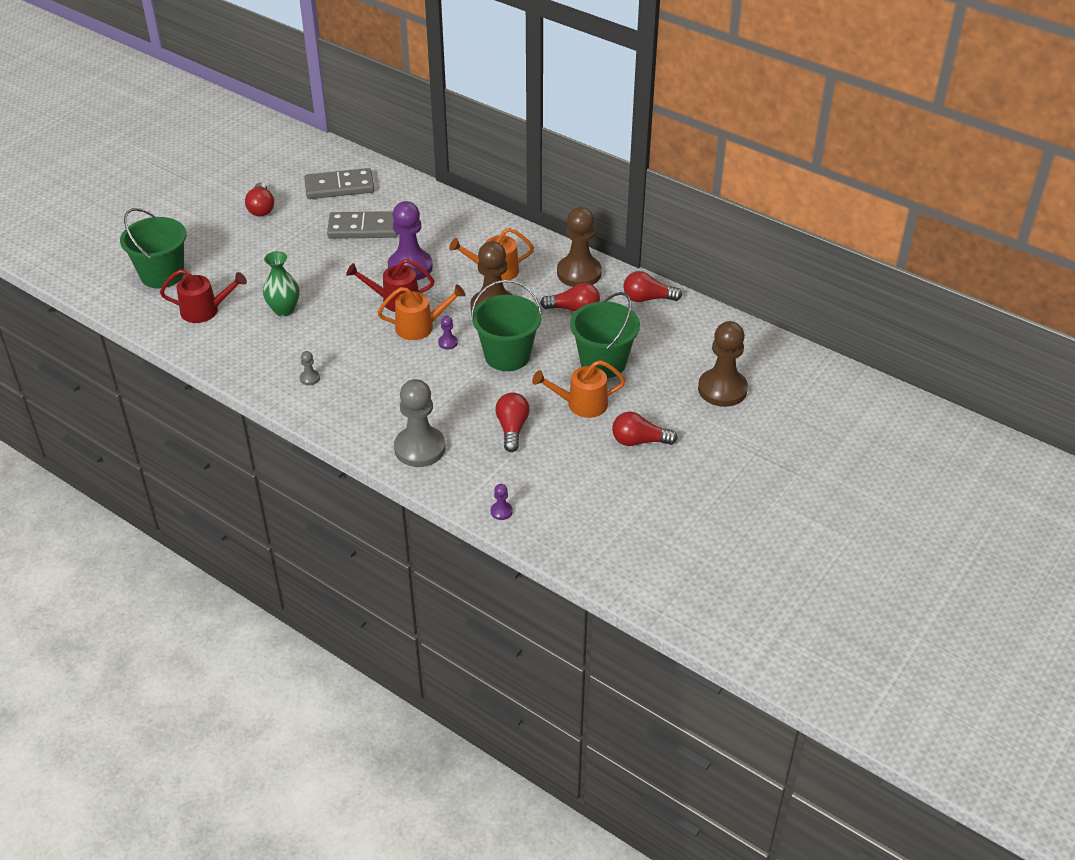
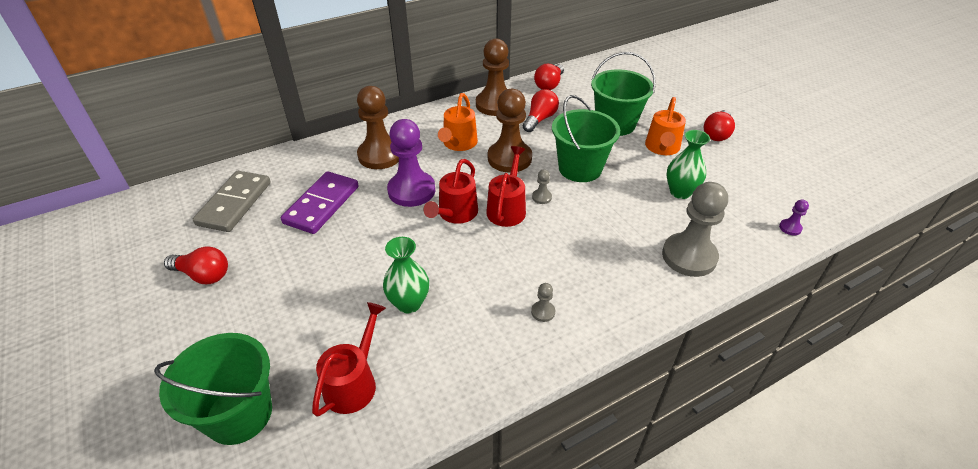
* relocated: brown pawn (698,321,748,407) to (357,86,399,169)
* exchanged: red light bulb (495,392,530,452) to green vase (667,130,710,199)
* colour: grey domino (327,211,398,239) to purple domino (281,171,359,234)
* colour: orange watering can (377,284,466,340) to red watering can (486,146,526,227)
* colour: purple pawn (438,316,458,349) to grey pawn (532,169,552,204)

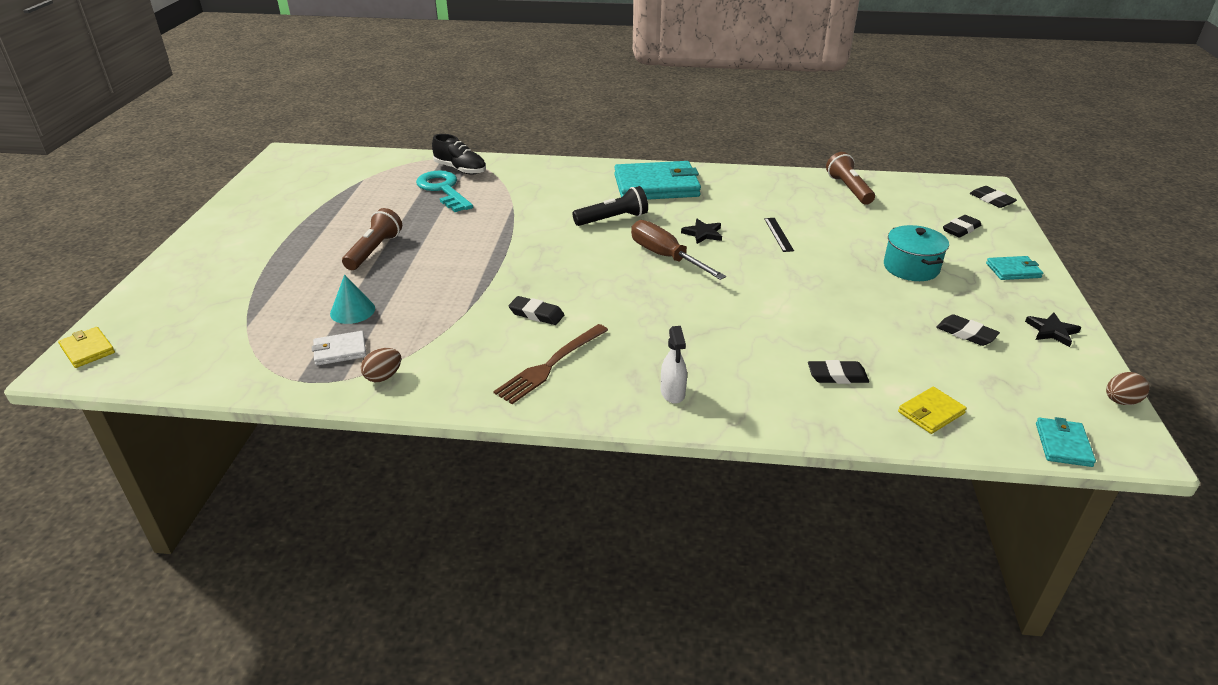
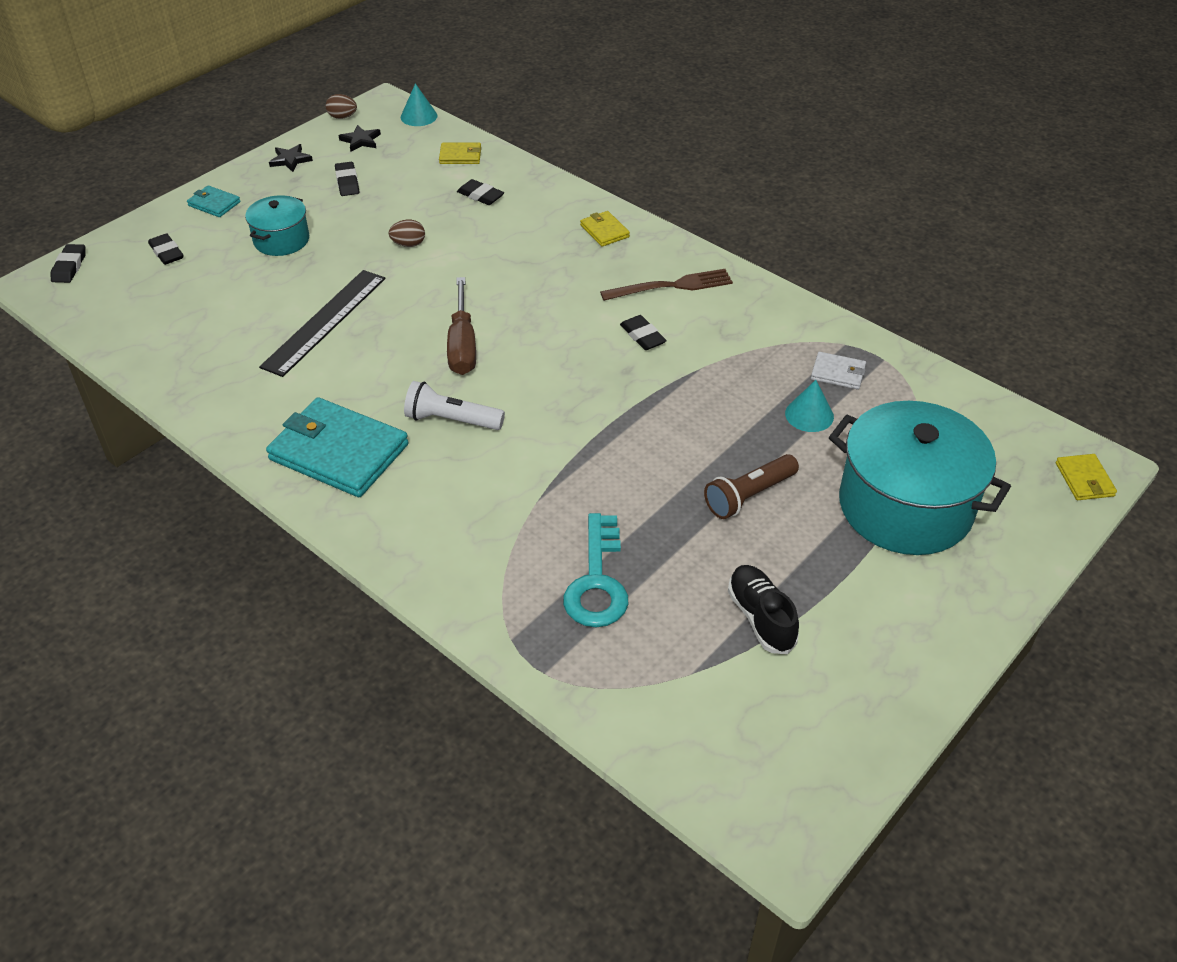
* missing: brown flashlight (826,152,875,205)
* appeared: turquoise pot (829,401,1011,555)
* relocated: brown egg (361,348,401,382) to (389,220,425,247)
* relocated: black shoe (432,134,486,175) to (728,565,799,654)
* relocated: black star (681,219,722,244) to (339,125,381,152)
* exchanged: white spray bottle (661,326,687,404) to yellow wallet (580,211,630,247)
* exchanged: turquoise wallet (1036,417,1096,467) to turquoise cone (401,83,437,126)
* colour: black flashlight (572,186,648,226) to white flashlight (404,381,505,430)
* spun: black eraser (943,215,981,238) = (148,234,184,265) 60 degrees clockwise
* size: black ruler (764,218,794,252) = (259,270,385,377) x2.18

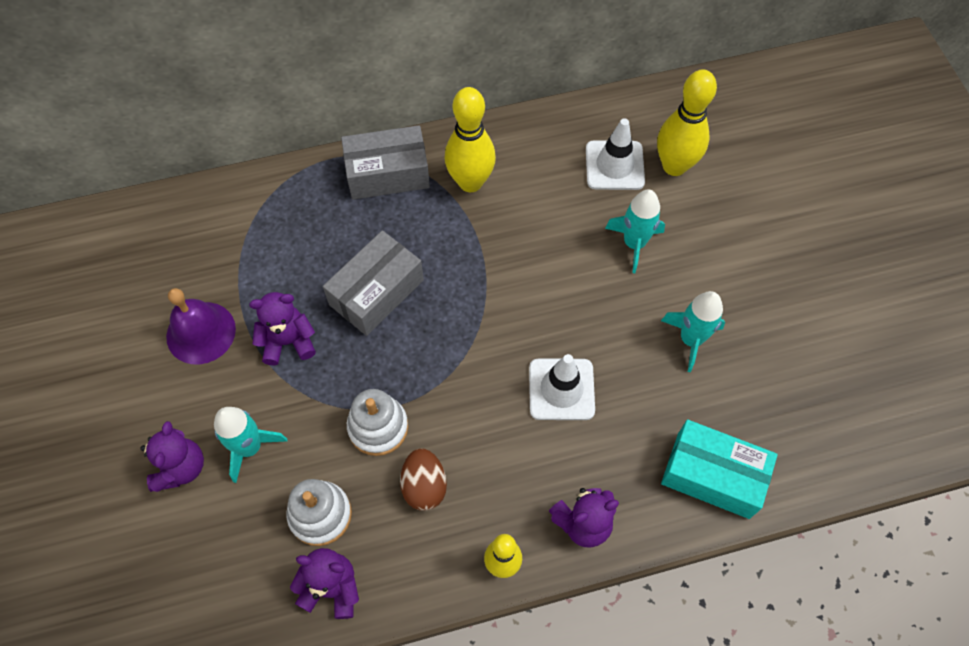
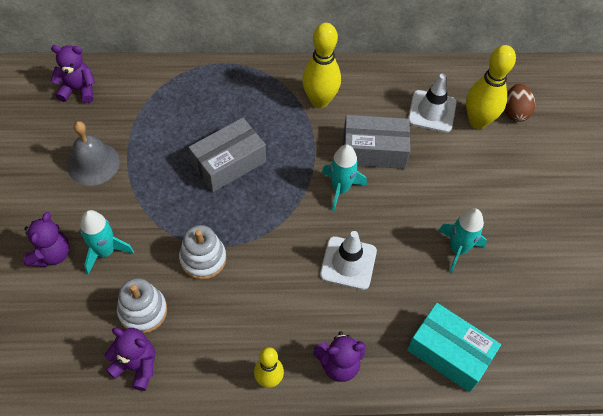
* relocated: purple teddy bear (249,292,316,365) to (51,45,95,103)
* relocated: grey box (341,125,430,200) to (343,115,410,169)
* relocated: brown egg (400,448,447,511) to (504,84,535,122)
* relocated: turquoise rocket (605,189,665,273) to (322,144,367,211)
* colour: purple bell (166,288,236,364) to grey bell (67,121,120,186)

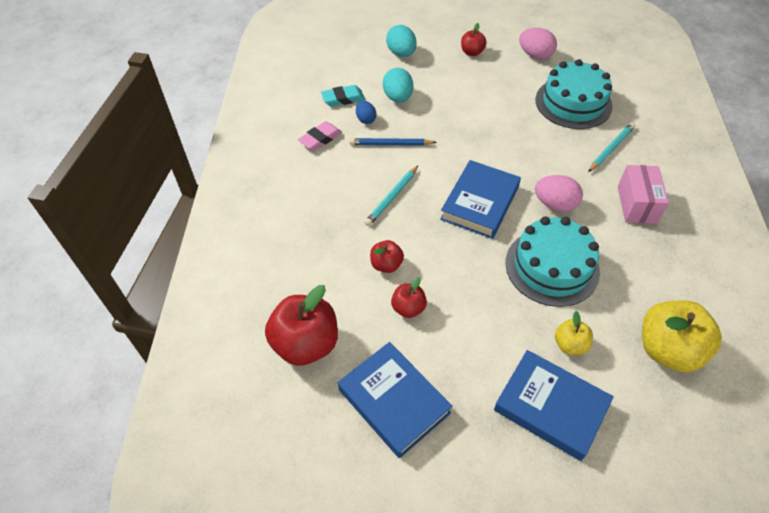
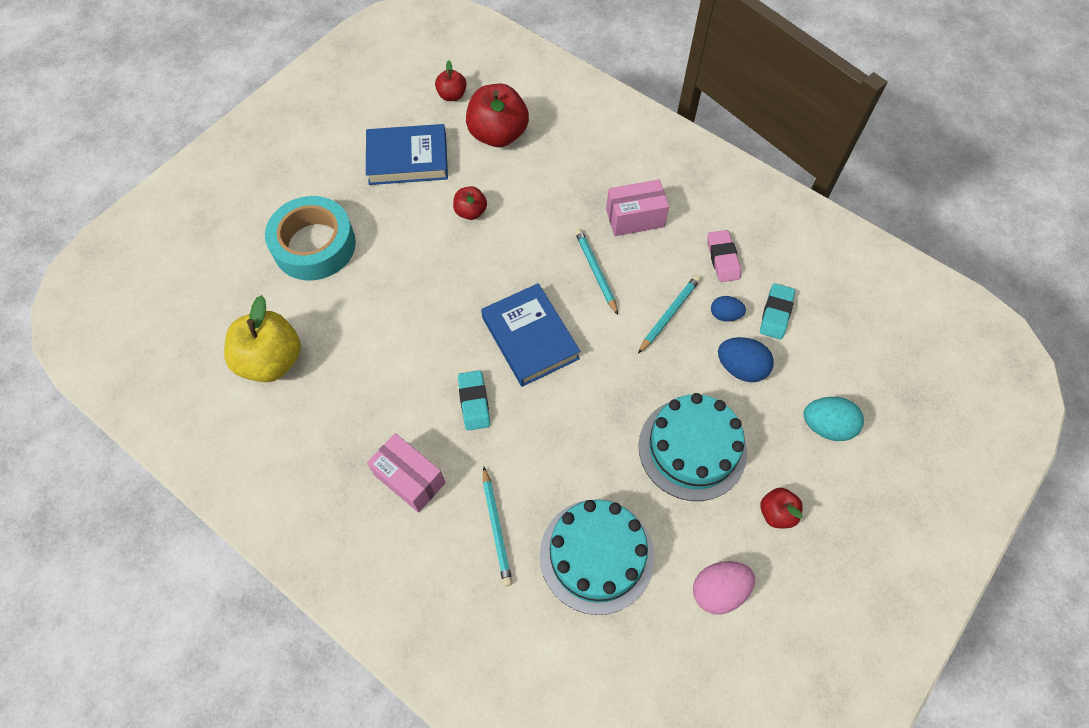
* missing: yellow apple (555,311,593,355)
* appeared: pink box (606,179,669,236)
* relocated: red apple (370,240,404,273) to (435,60,467,101)
* relocated: turquoise cake (506,217,600,307) to (639,393,747,501)
* exchanged: blue book (494,350,614,461) to turquoise tape (265,196,356,280)
* exchanged: pink egg (535,175,583,212) to turquoise eraser (458,370,490,431)
* colour: blue pencil (349,138,437,146) to turquoise pencil (638,275,701,354)
* colour: turquoise egg (383,68,413,103) to blue egg (718,337,774,382)

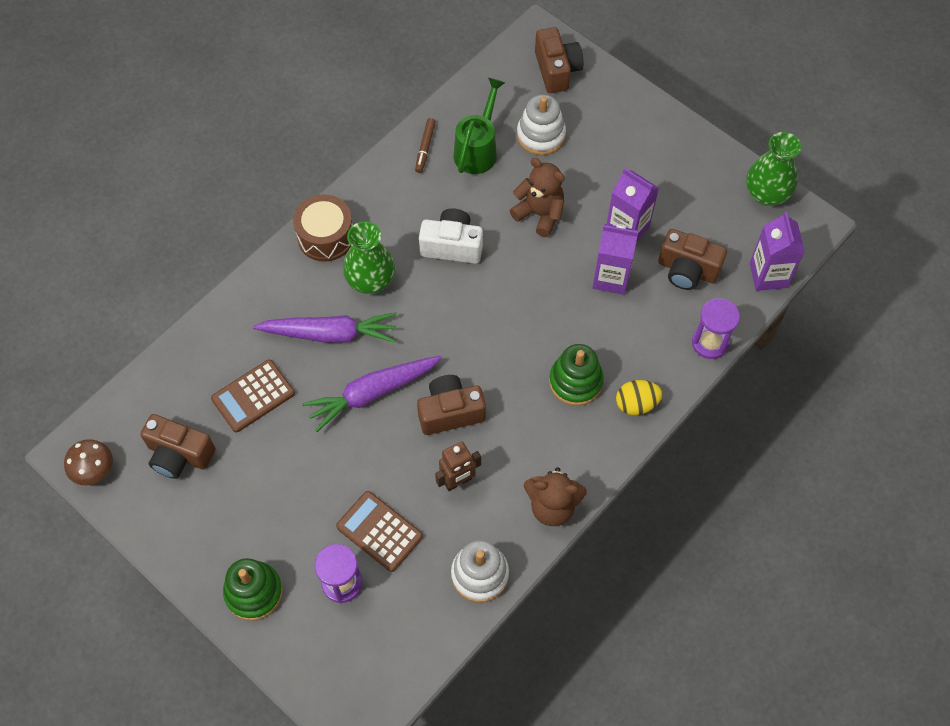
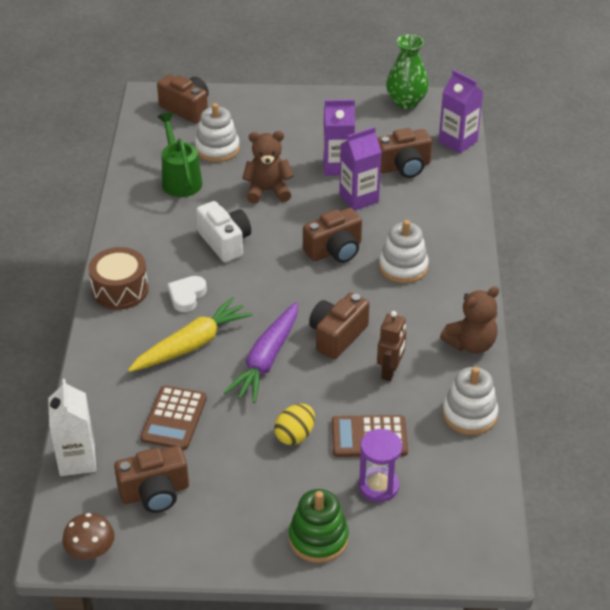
* missing: brown marker (415,118,436,173)
* missing: purple hourglass (692,298,740,359)
* appeared: white carton (48,379,96,476)
* appeared: brown camera (303,208,362,263)
* relocated: yellow egg (616,380,663,415) to (274,404,315,445)
* exchanged: green vase (343,221,395,294) to white heart (167,276,207,312)
* colour: purple carrot (253,312,397,343) to yellow carrot (128,297,253,372)
* colour: green stacking toy (549,344,604,406) to white stacking toy (379,220,429,283)
* spun: white camera (419,208,483,264) = (196,201,251,262) 90 degrees clockwise

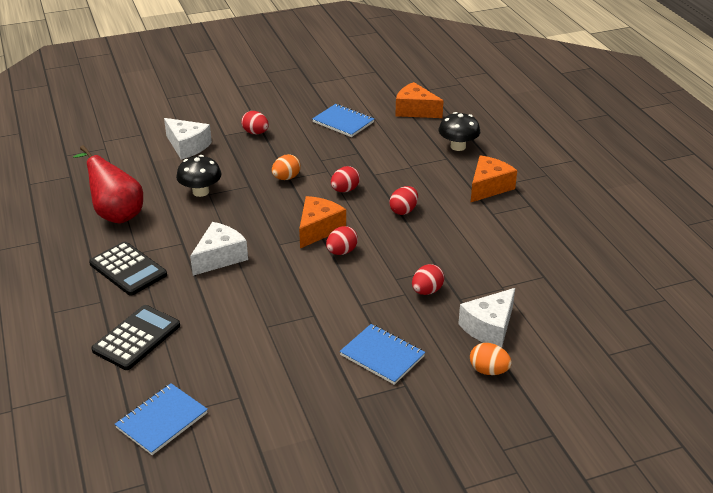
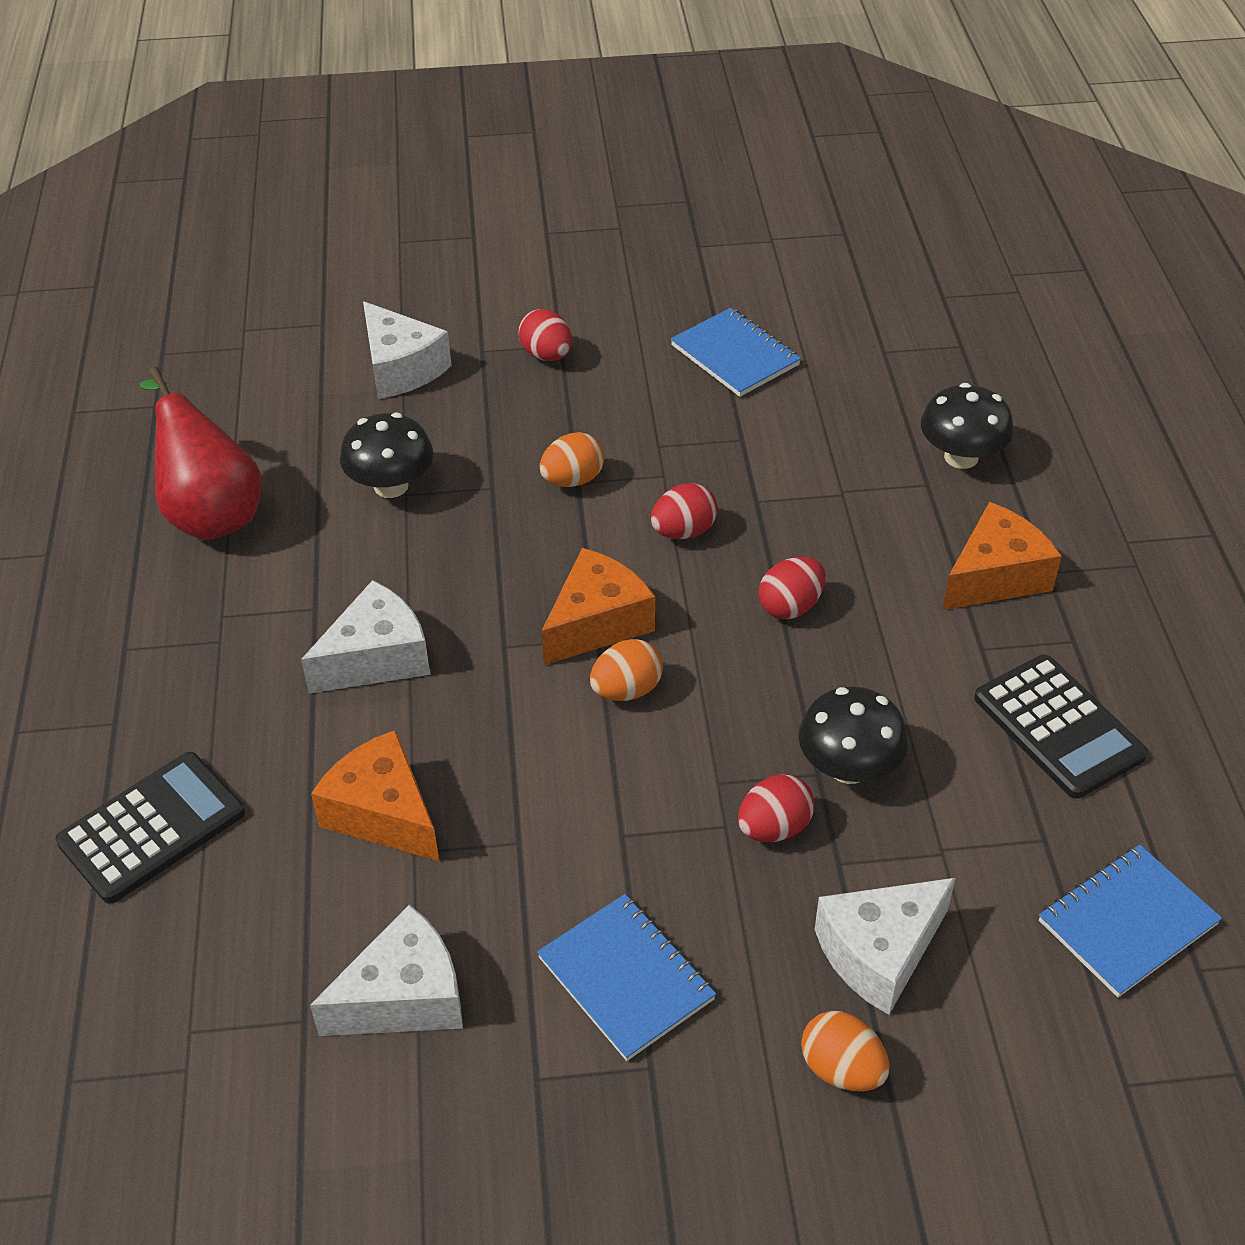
* appeared: white cheese (310,905,463,1036)
* appeared: black mushroom (798,687,908,784)
* relocated: black calculator (89,241,167,296) to (974,654,1148,799)
* relocated: blue notebook (115,383,208,455) to (1039,845,1222,997)
* relocated: orange cheese (395,82,443,118) to (311,730,439,861)
* colour: red egg (326,226,358,255) to orange egg (590,639,663,701)

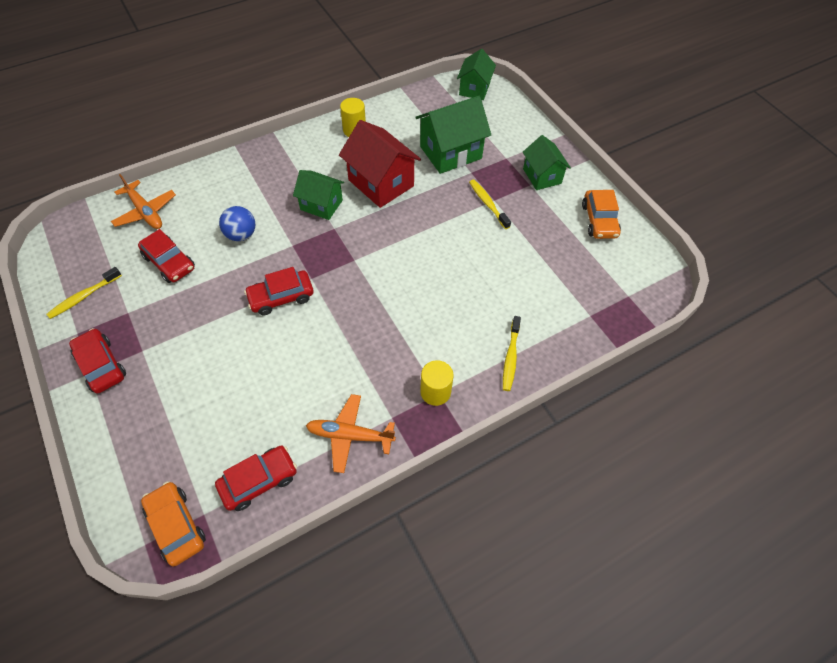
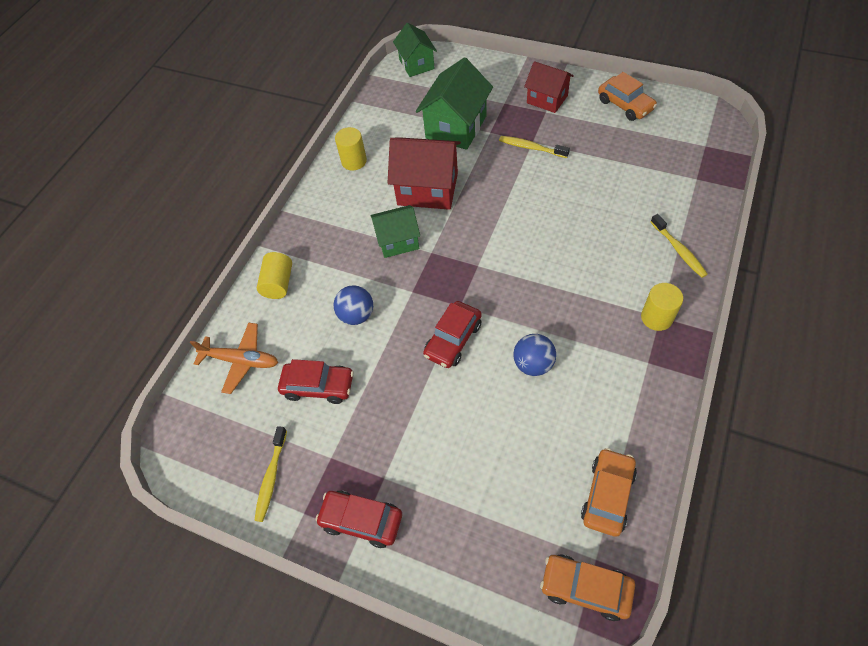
* missing: orange plane (306,394,396,473)
* appeared: yellow cylinder (257,252,292,299)
* appeared: blue ball (513,334,556,376)
* colour: red car (215,446,297,511) to orange car (581,448,637,537)
* colour: green house (523,135,571,190) to red house (524,61,574,113)

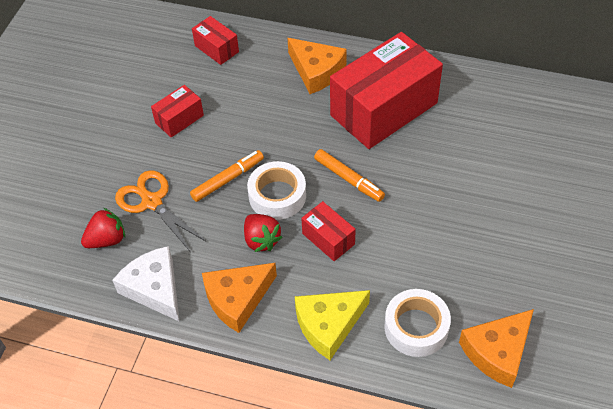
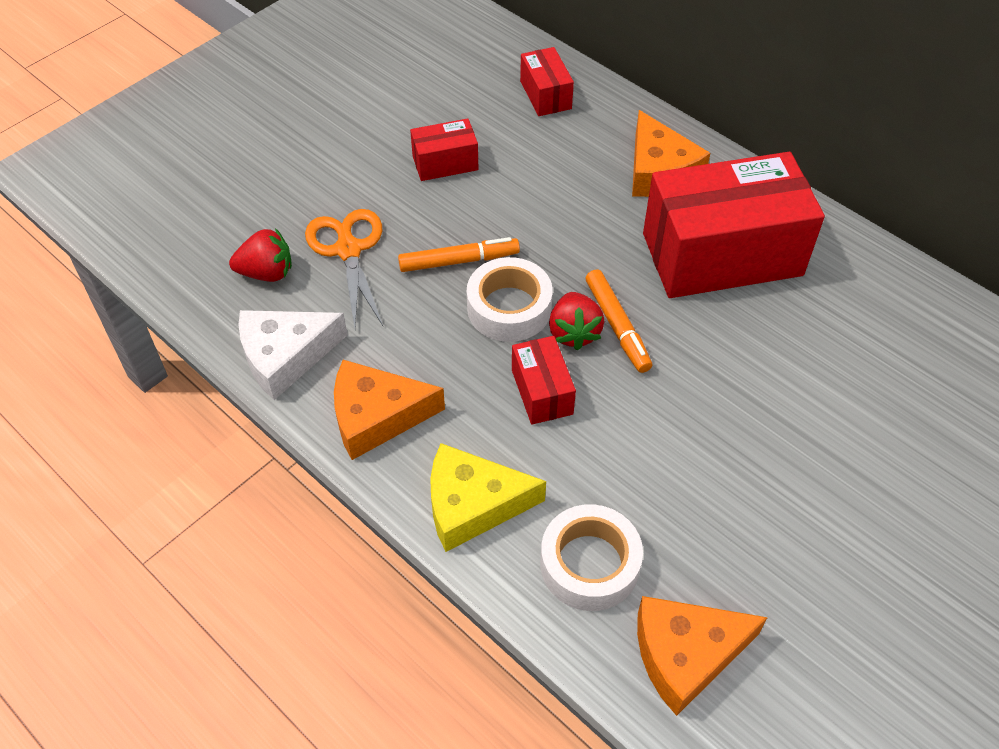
* relocated: red strawberry (244,214,282,252) to (549,292,605,351)
* spun: white cheese (112,246,179,321) = (238,310,348,400) 105 degrees counterclockwise

